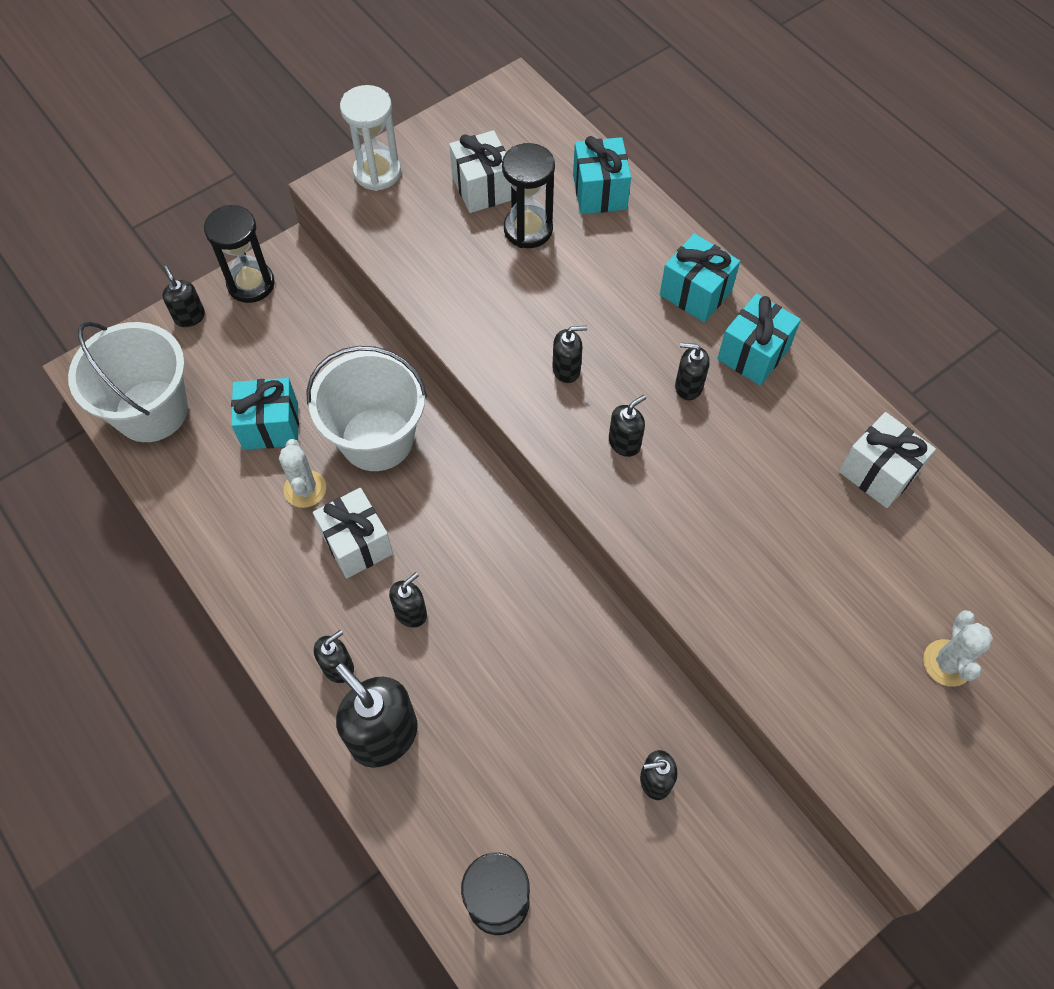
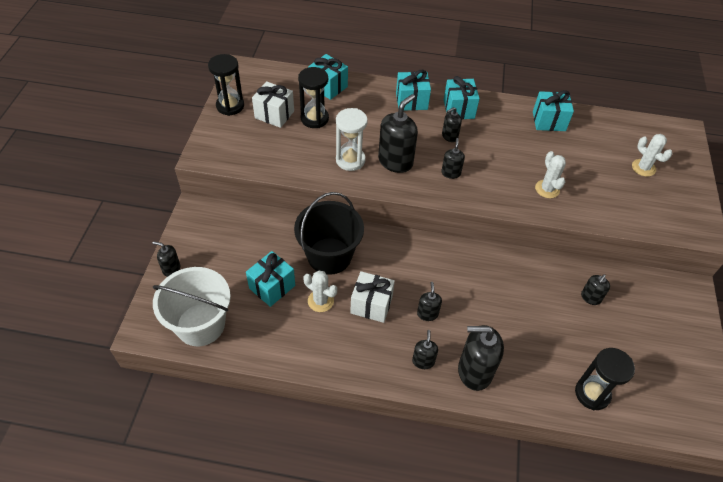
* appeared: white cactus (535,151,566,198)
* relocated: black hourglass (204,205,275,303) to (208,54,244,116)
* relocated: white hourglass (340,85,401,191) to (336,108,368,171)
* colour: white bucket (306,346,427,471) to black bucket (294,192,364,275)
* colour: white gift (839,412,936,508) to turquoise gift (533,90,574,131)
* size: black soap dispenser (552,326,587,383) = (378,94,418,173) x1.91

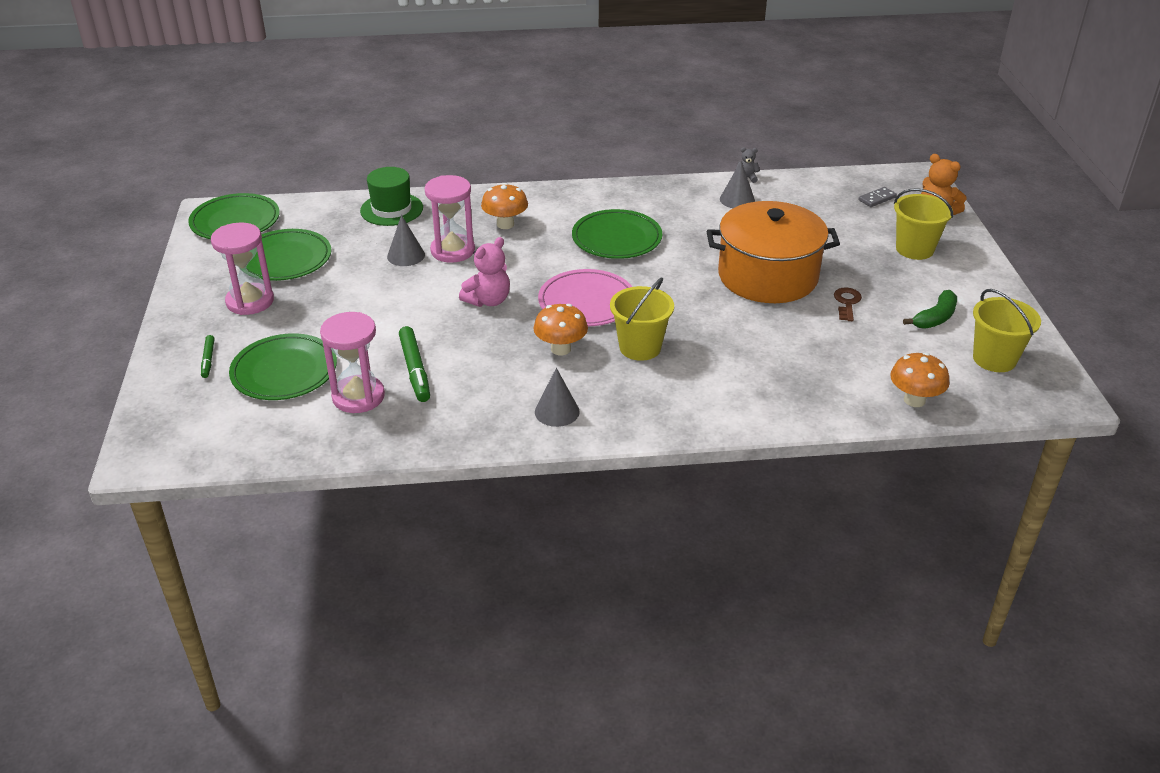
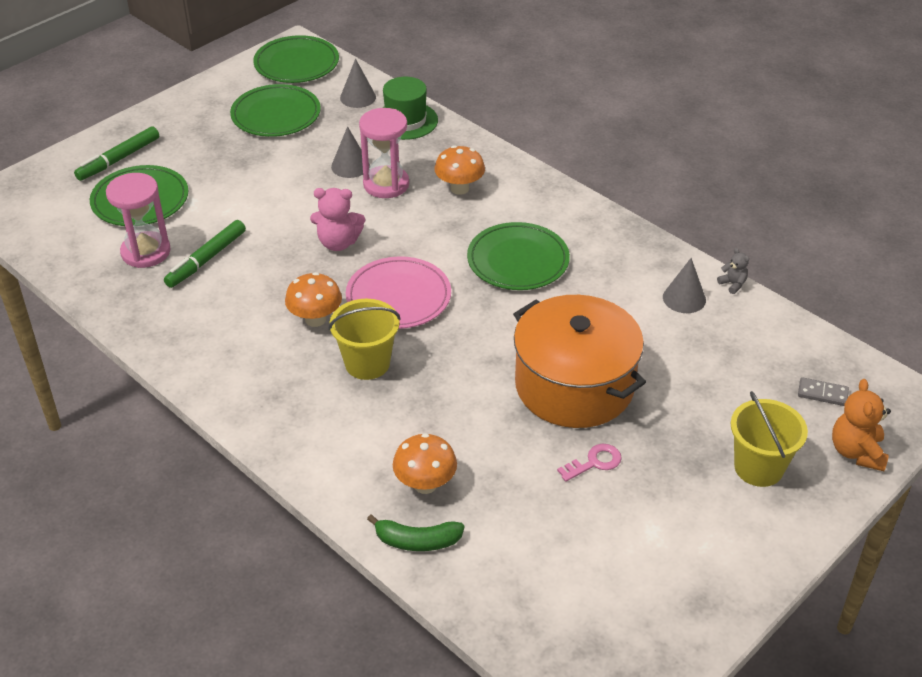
* missing: pink hourglass (211,222,274,315)
* missing: yellow bucket (973,289,1041,372)
* relocated: grey cone (535,368,580,427) to (340,58,376,108)
* relocated: orange mushroom (890,352,949,407) to (393,433,457,494)
* relocated: green banana (903,290,957,329) to (367,515,465,551)
* colour: brown key (834,288,862,321) to pink key (557,444,622,482)
* size: green marker (201,335,214,378) = (74,126,159,181) x1.76

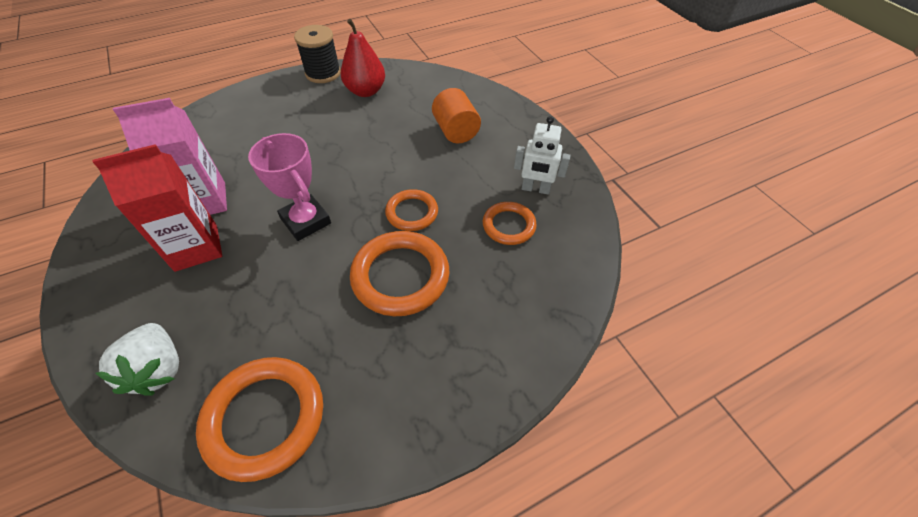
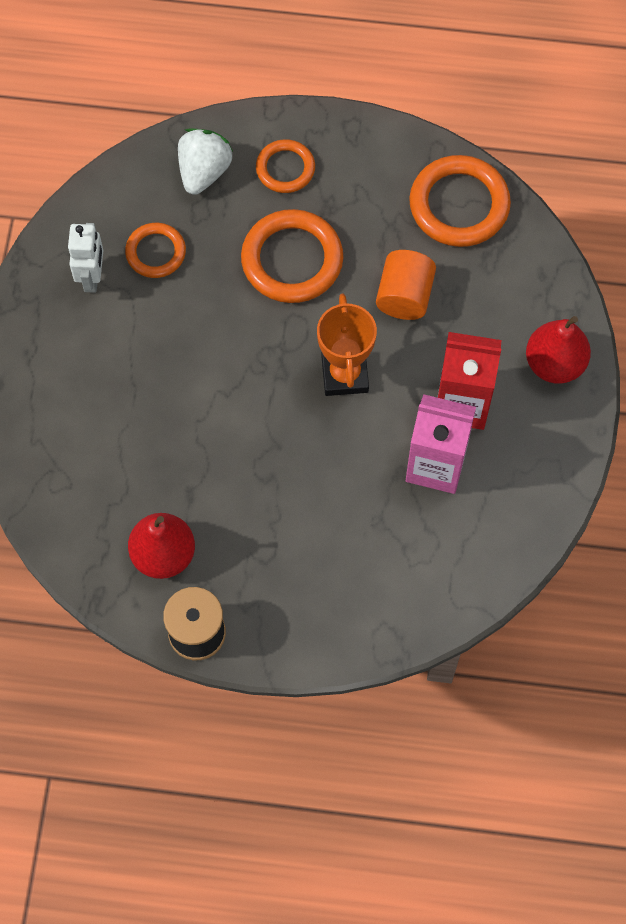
* appeared: red pear (526,316,591,384)
* relocated: white strawberry (96,323,179,396) to (178,129,233,195)
* relocated: orange ring (385,189,438,231) to (256,139,315,193)
* relocated: orange cylinder (432,88,481,143) to (376,250,436,320)
* colour: pink trophy (248,133,331,241) to orange trophy (317,294,377,396)
* spun: white robot (514,116,570,195) = (68,223,103,293) 45 degrees clockwise

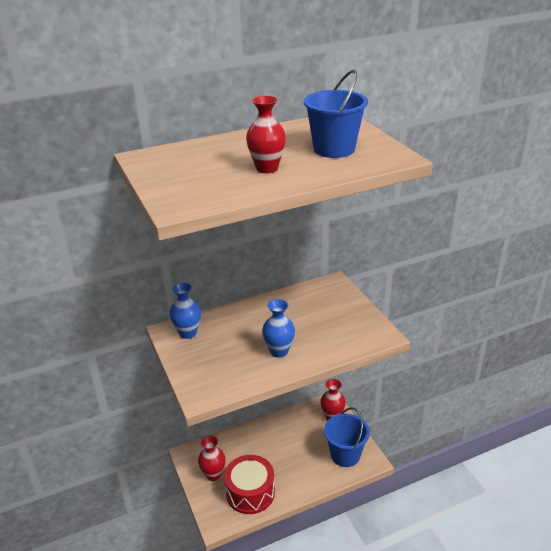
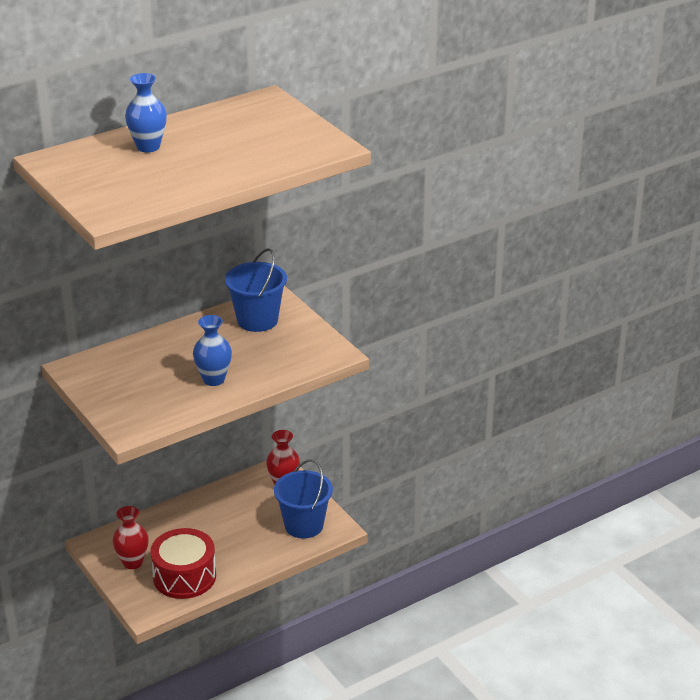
* missing: red vase (246,96,286,173)
* relocated: blue vase (169,282,201,339) to (125,73,167,152)
* relocated: blue bucket (304,70,368,158) to (225,248,287,332)

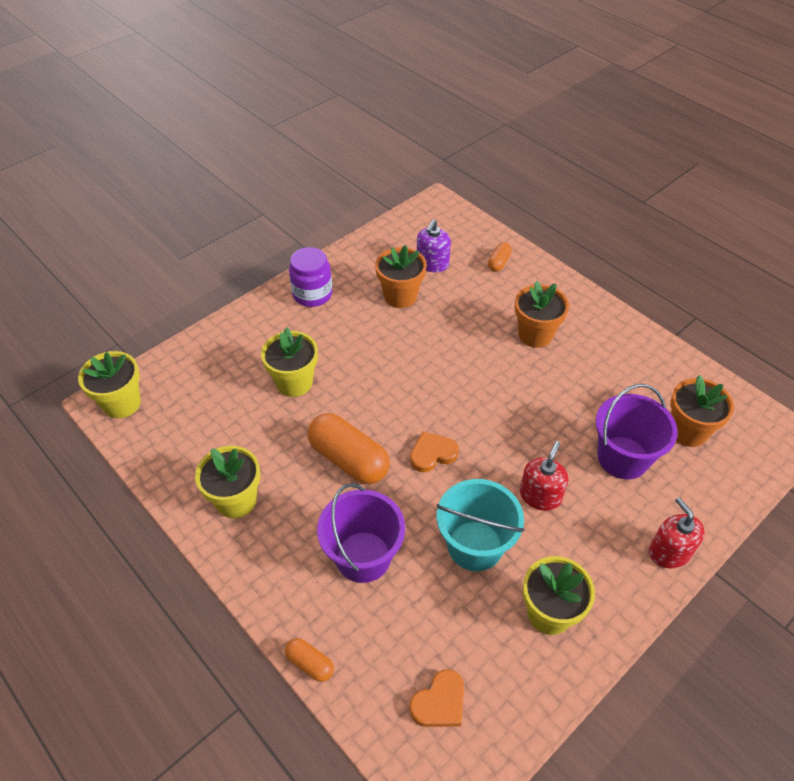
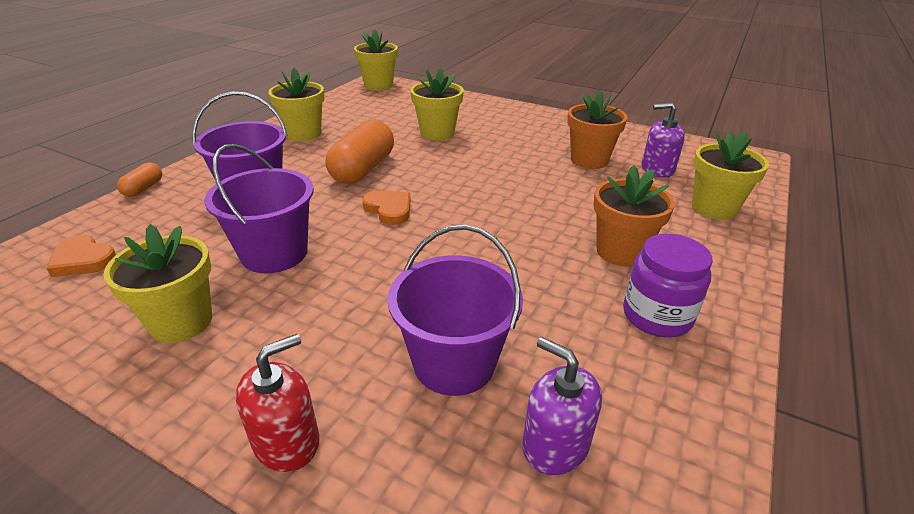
* missing: red soap dispenser (520,441,568,511)
* relocated: purple jar (289,247,332,307) to (623,234,713,338)
* exchanged: orange capsule (488,242,512,272) to yellow flower pot (692,131,769,220)
* exchanged: orange flower pot (670,375,734,447) to purple soap dispenser (522,337,602,475)
* colour: turquoise bucket (436,479,525,571) to purple bucket (204,144,314,273)

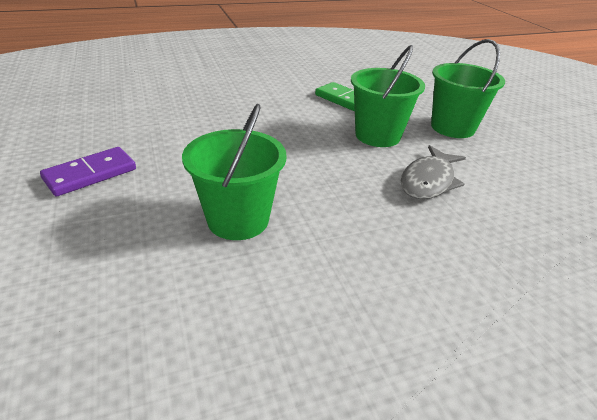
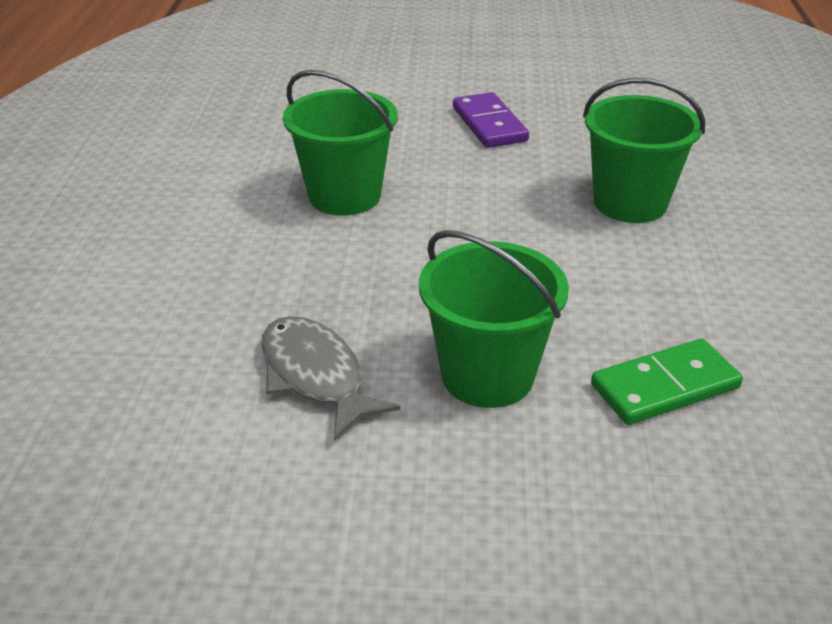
* relocated: green bucket (431,39,505,138) to (583,78,705,223)

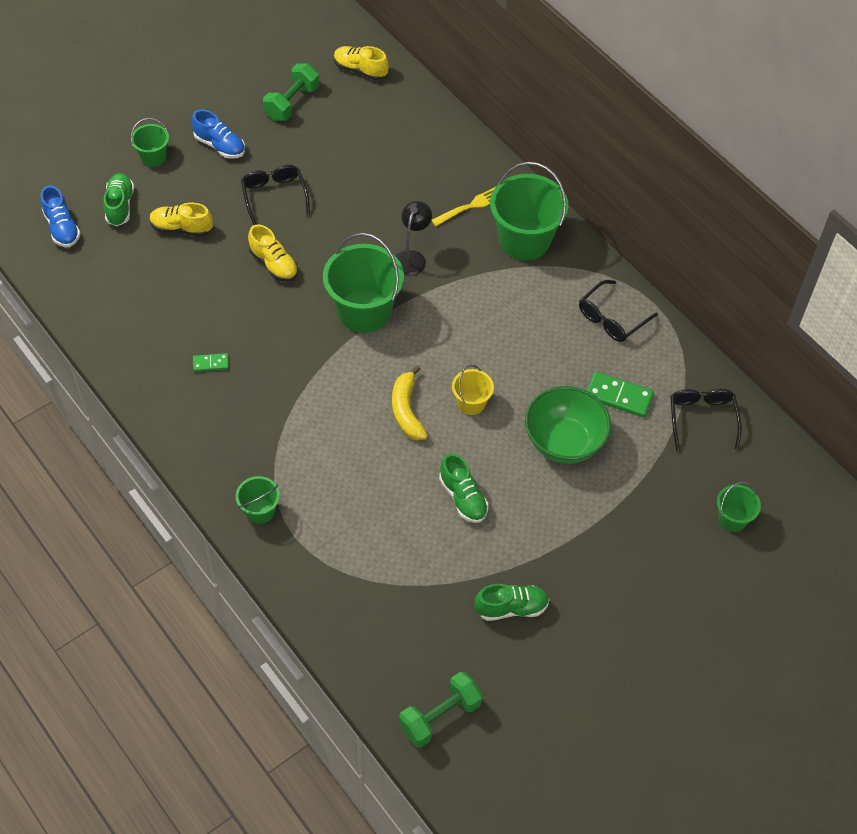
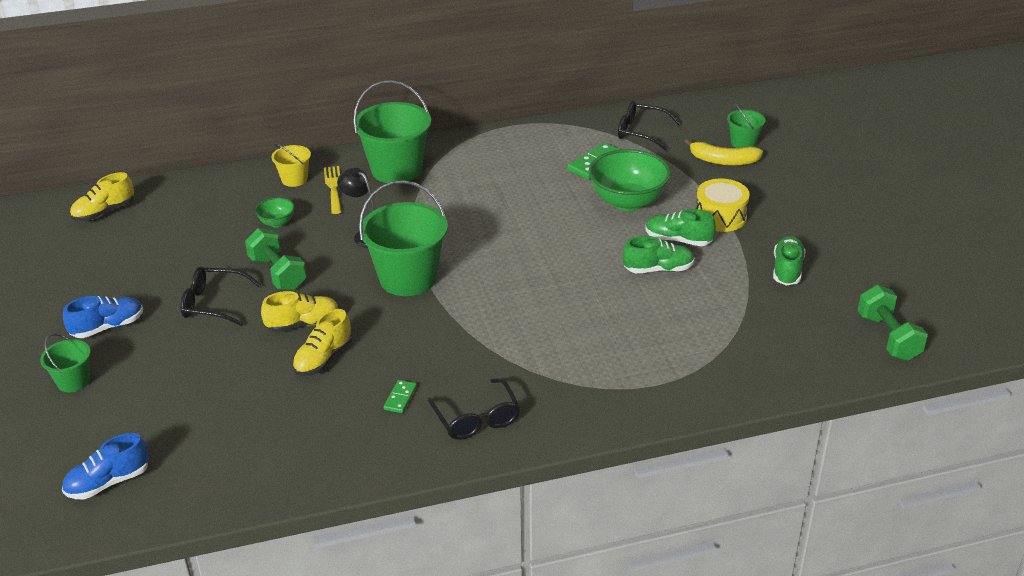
* missing: green bucket (236,476,280,524)
* appeared: green bowl (255,197,295,228)
* appeared: yellow drum (696,179,750,232)
* relocated: green shoe (103,173,134,226) to (646,209,716,246)
* relocated: yellow shoe (149,202,213,237) to (292,309,352,376)
* relocated: green dumbbell (263,63,319,121) to (245,228,307,290)
* relocated: yellow banana (392,365,428,440) to (684,139,763,166)
* relocated: yellow bucket (452,365,494,415) to (271,143,311,187)
* relocated: black glasses (579,280,658,342) to (427,378,520,440)
* spun: blue shoe (41,186,80,247) = (62,433,149,499) 150 degrees clockwise

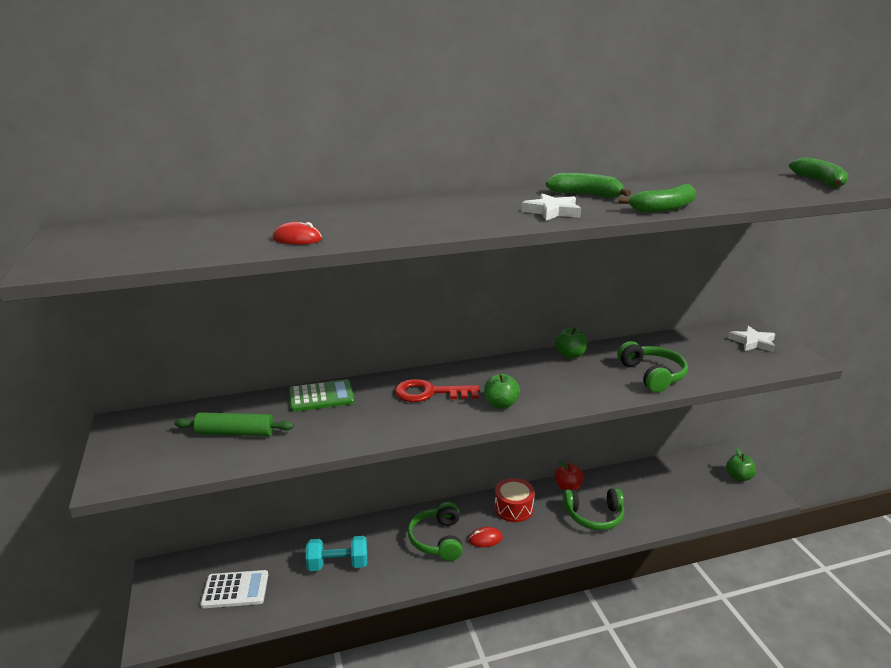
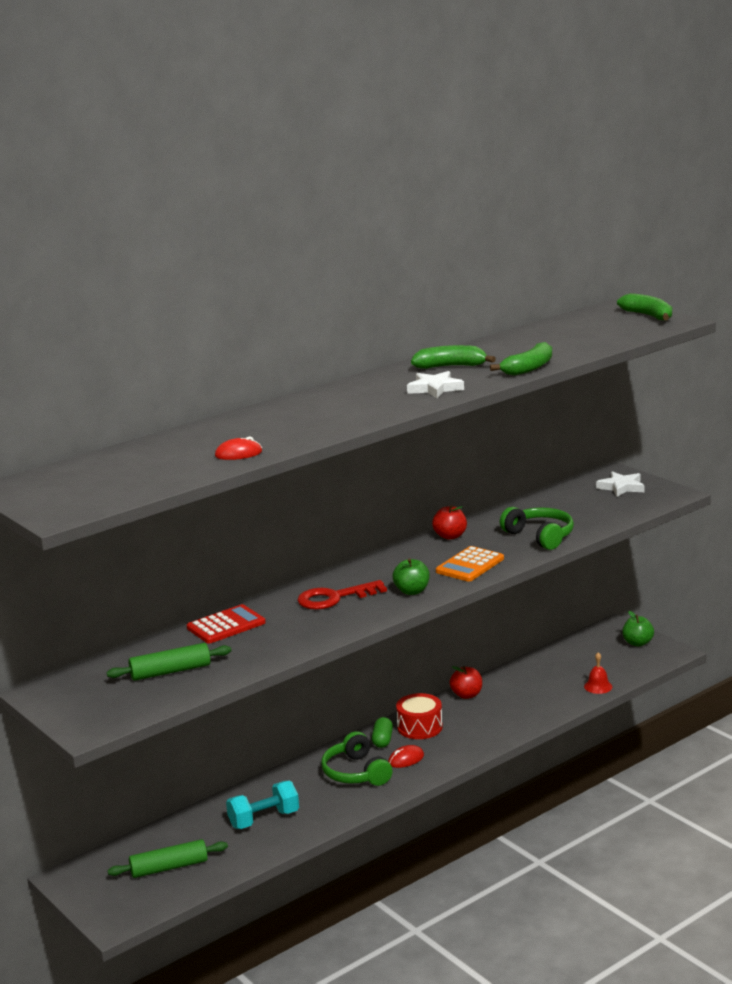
* missing: green headphones (563,488,624,530)
* appeared: green capsule (372,717,393,748)
* appeared: orange calculator (436,546,504,582)
* appeared: red bell (584,652,612,694)
* exchanged: white calculator (200,570,268,608) to green rolling pin (108,839,228,878)
* colour: green calculator (289,379,355,412) to red calculator (187,604,266,643)
* colour: green apple (555,328,587,359) to red apple (432,505,467,540)

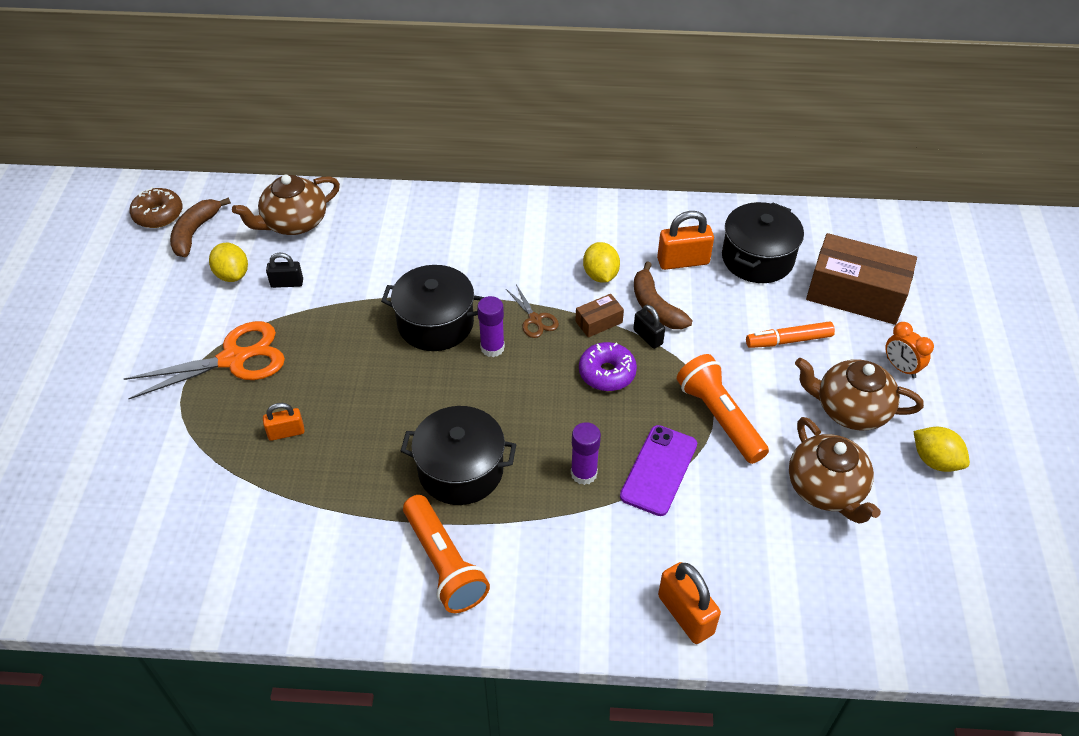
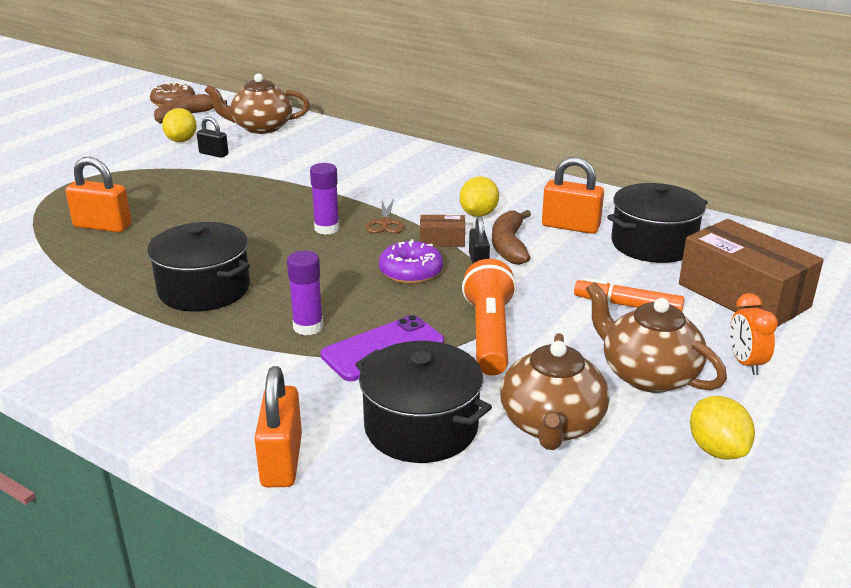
* missing: orange scissors (124,321,285,399)
* missing: orange flashlight (403,495,490,613)
* relocated: black pot (381,265,484,351) to (355,341,492,463)
* size: orange padlock (263,403,305,441) = (65,157,132,233) x1.61

